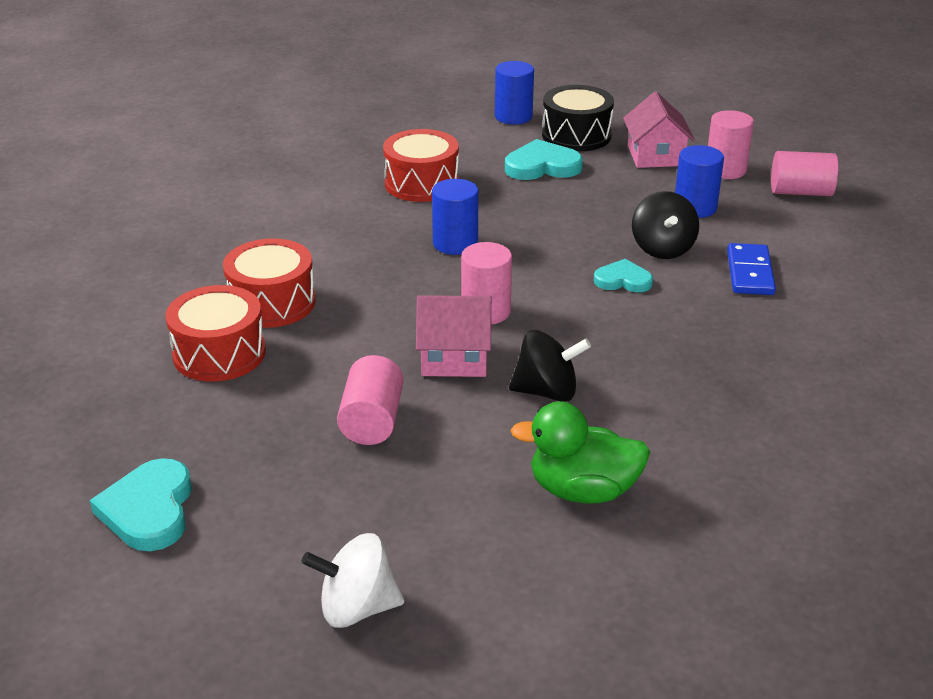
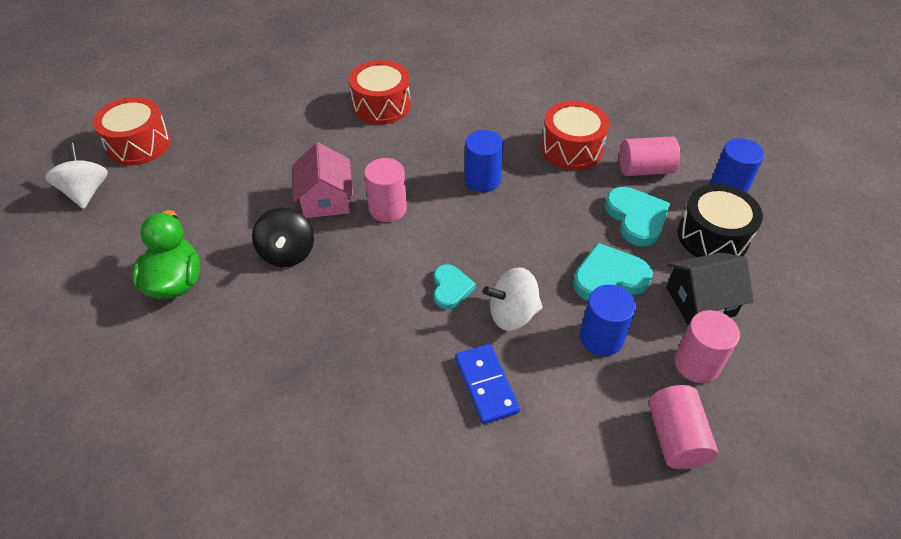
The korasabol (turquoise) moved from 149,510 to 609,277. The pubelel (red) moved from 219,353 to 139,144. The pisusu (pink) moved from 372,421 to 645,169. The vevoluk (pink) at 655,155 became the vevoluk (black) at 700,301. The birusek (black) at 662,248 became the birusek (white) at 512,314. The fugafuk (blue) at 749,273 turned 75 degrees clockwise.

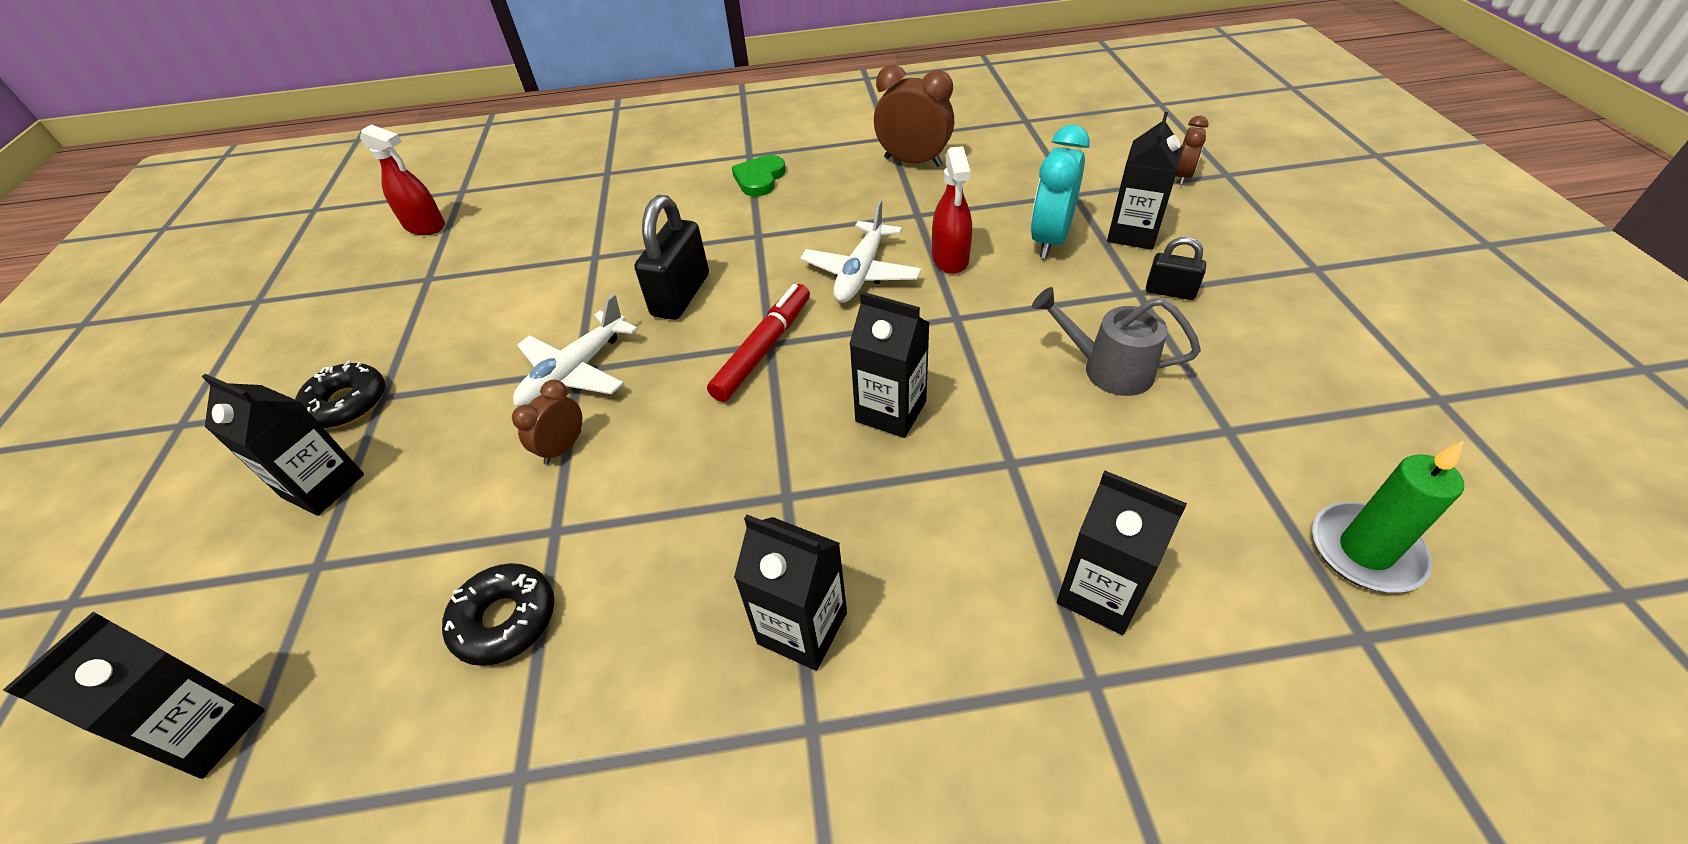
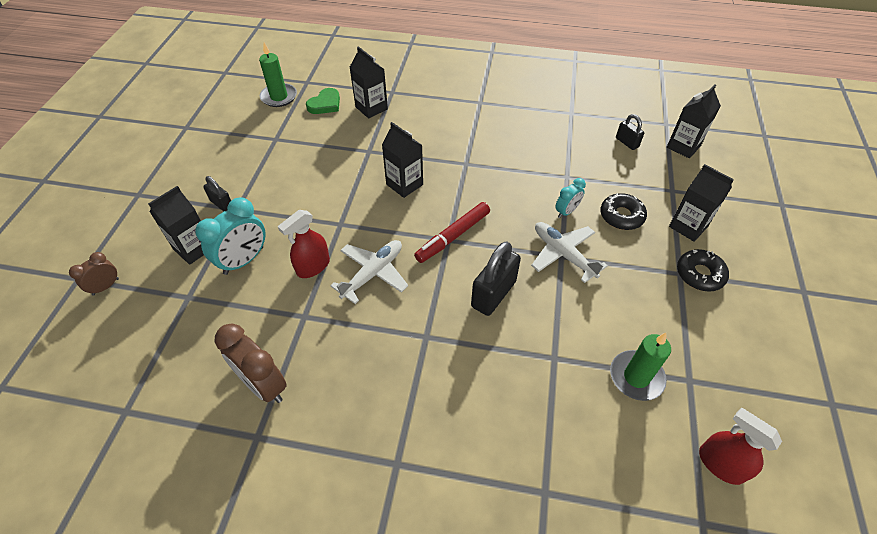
The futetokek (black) moved from 505,620 to 621,216. The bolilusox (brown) at 563,448 became the bolilusox (turquoise) at 566,212. The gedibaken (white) at 575,372 turned 90 degrees counterclockwise. The korasabol (green) moved from 759,179 to 325,104. The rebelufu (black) at 802,628 disappeared. The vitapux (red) at 950,259 turned 150 degrees counterclockwise. The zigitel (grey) at 1107,369 disappeared. The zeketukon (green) at 636,377 appeared. The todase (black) at 627,142 appeared.

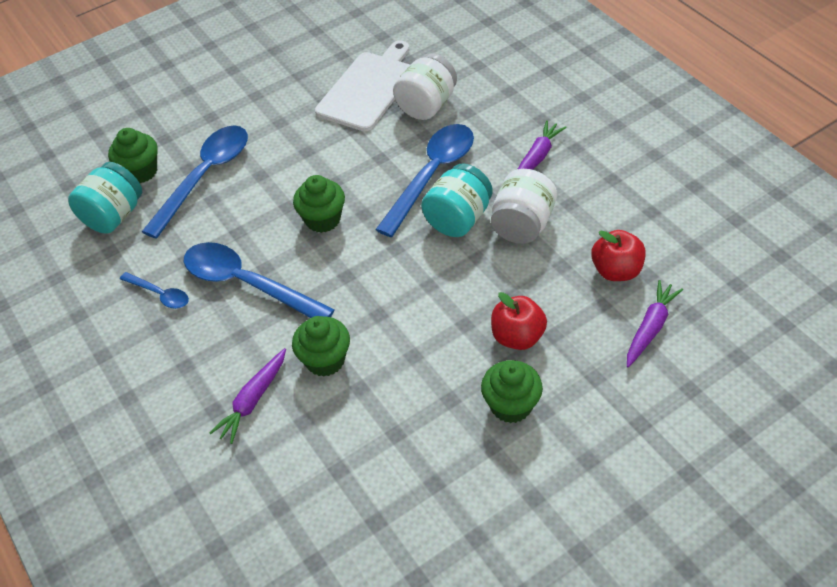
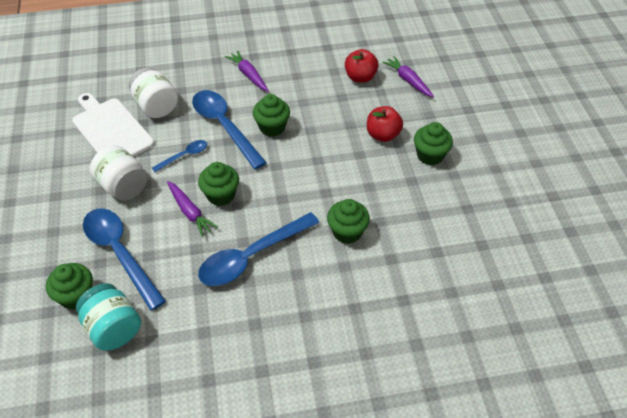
The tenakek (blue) moved from 160,294 to 184,156. The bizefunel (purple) moved from 253,400 to 190,212. The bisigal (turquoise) at 458,219 was replaced by the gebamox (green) at 272,127. The bisigal (white) moved from 522,225 to 123,186.

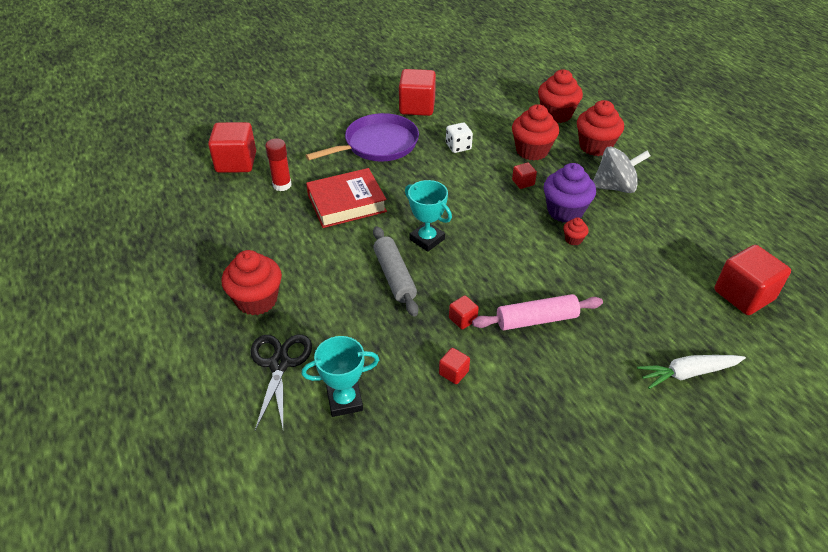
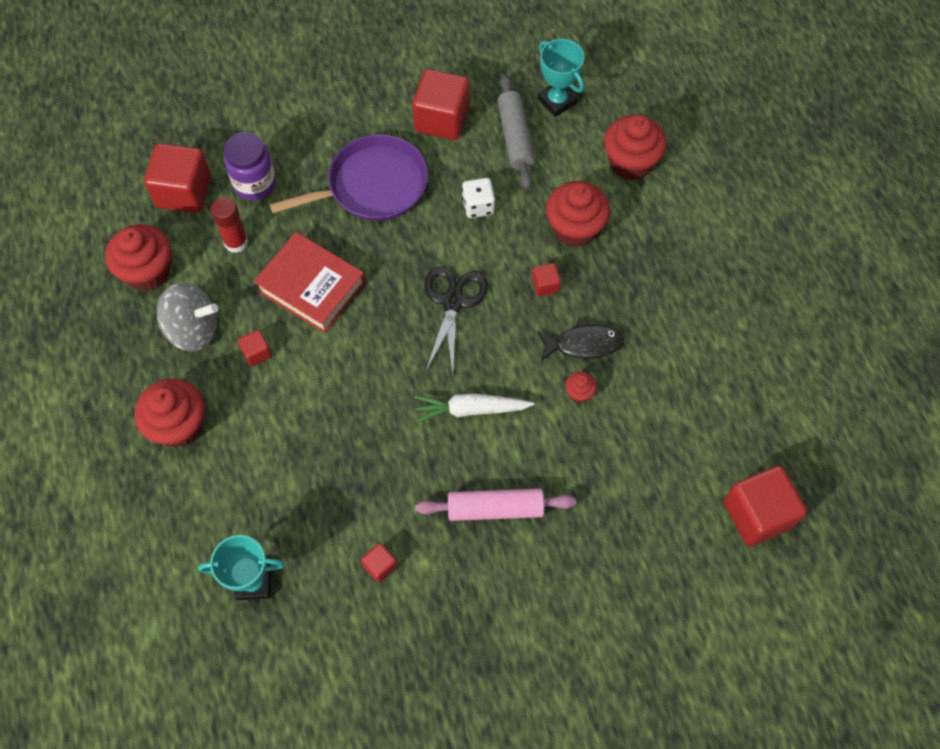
The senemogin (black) moved from 279,364 to 453,302. The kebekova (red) at 346,203 turned 45 degrees clockwise. The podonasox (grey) moved from 394,276 to 515,137. The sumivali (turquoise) moved from 427,239 to 557,101. The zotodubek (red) moved from 462,319 to 257,353. The gebamox (purple) at 565,211 was replaced by the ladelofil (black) at 584,344. The gebamox (red) moved from 595,146 to 148,271. The birusek (grey) moved from 615,187 to 193,330. The bizefunel (white) moved from 688,373 to 471,410. The bisigal (purple) at 255,184 appeared.

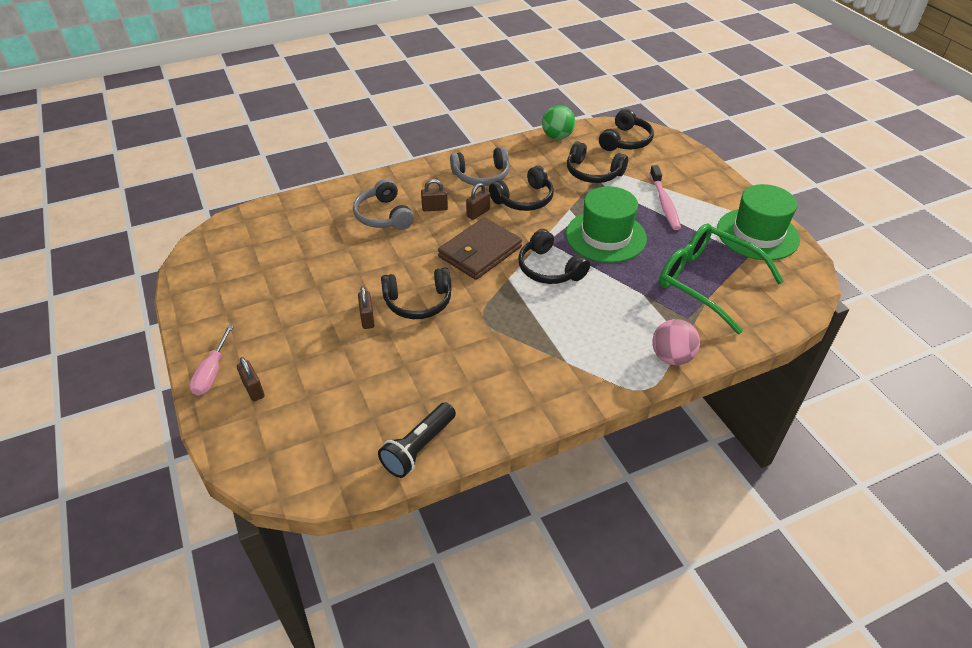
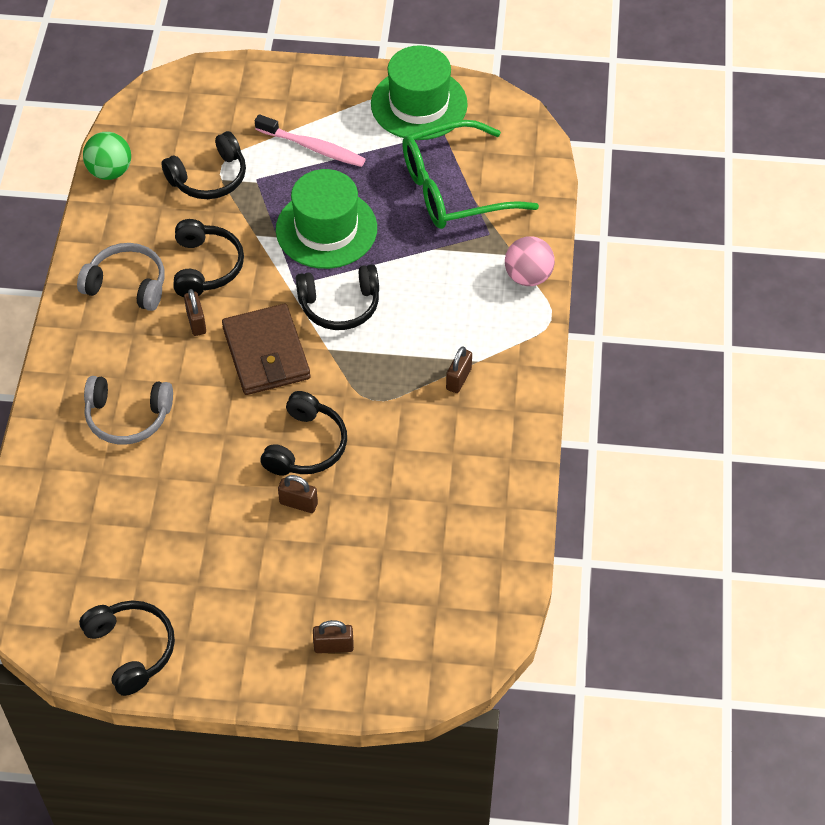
The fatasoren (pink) at 212,372 disappeared. The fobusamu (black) at 418,448 disappeared. The todase (brown) moved from 435,208 to 458,379. The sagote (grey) at 481,176 turned 90 degrees counterclockwise. The sagote (black) moved from 625,141 to 131,649.

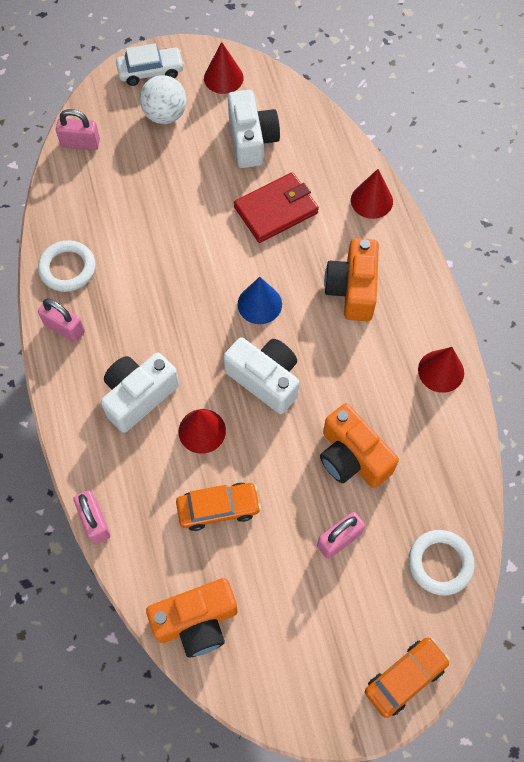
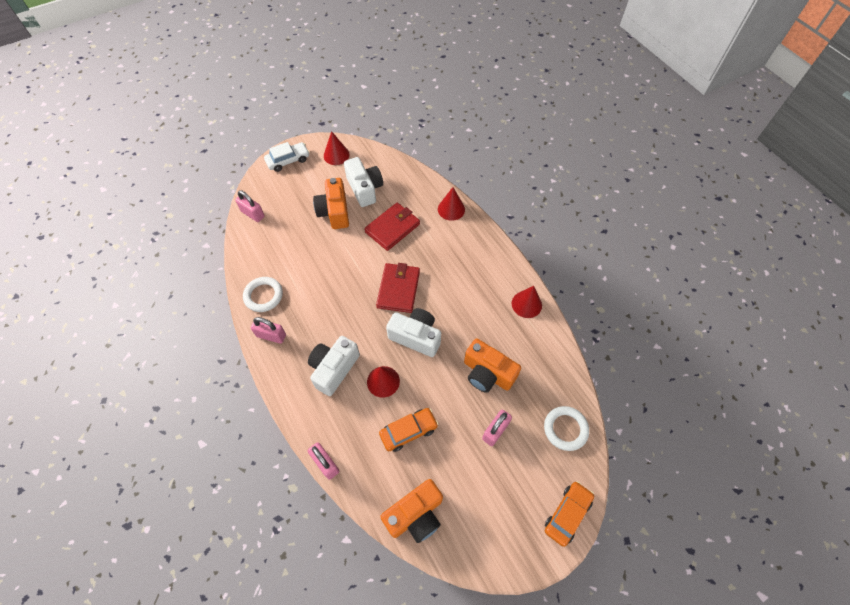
The todase (pink) at 80,143 turned 45 degrees clockwise. The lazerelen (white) at 165,115 disappeared. The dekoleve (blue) at 259,304 was replaced by the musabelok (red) at 398,289. The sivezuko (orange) moved from 352,289 to 334,212.

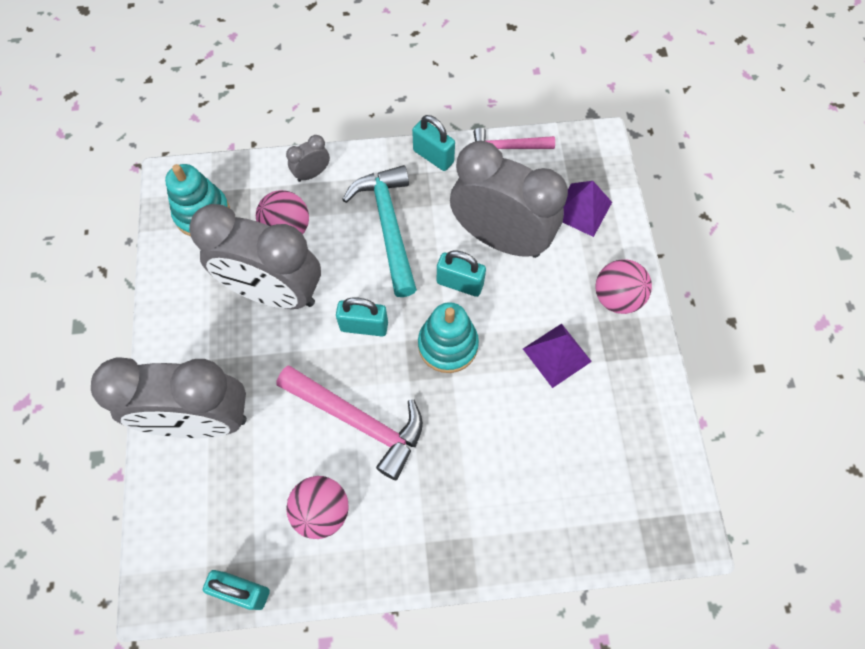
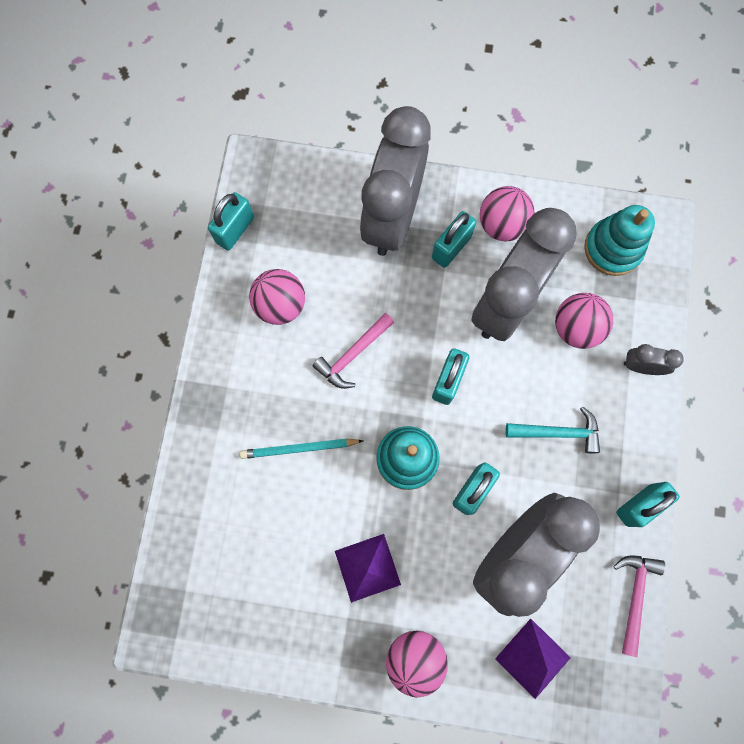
The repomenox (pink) at 359,421 changed to 0.61 times the size. The bolilusox (grey) at 312,173 turned 60 degrees counterclockwise. The repomenox (turquoise) at 388,225 changed to 0.61 times the size. The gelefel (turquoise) at 299,448 appeared. The todase (turquoise) at 451,247 appeared. The lazerelen (pink) at 502,225 appeared.

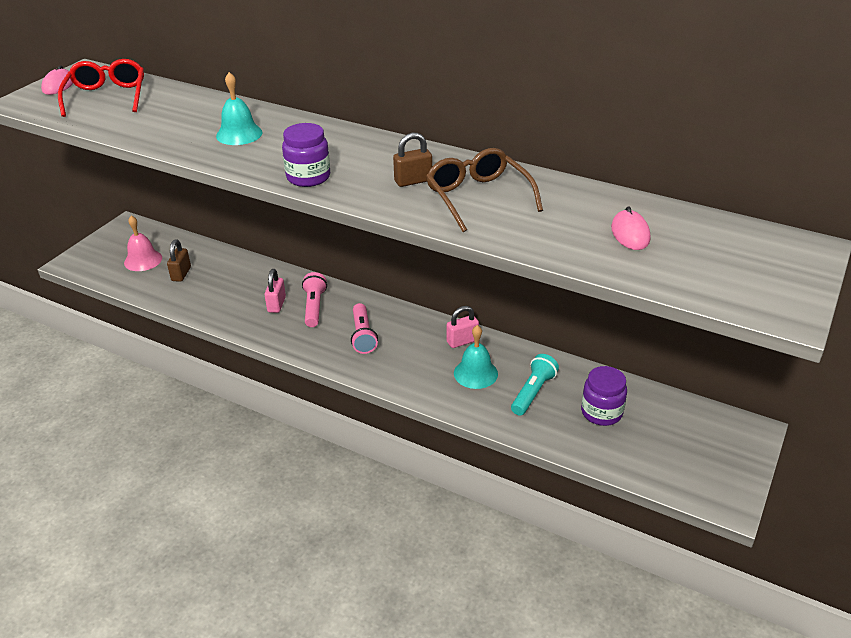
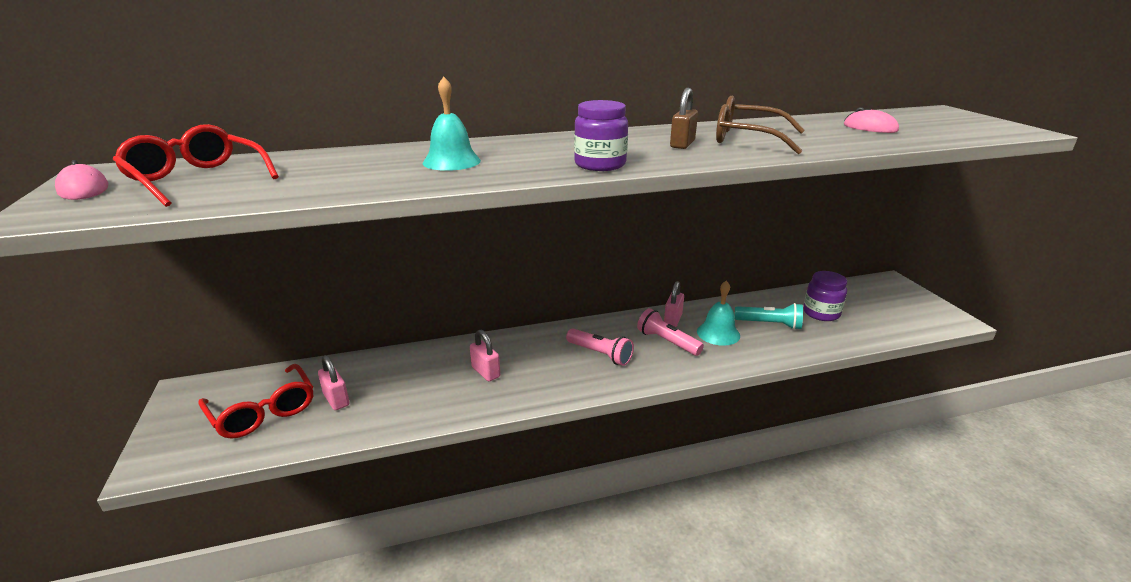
The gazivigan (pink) at 143,260 was replaced by the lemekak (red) at 263,411. The todase (brown) at 181,274 became the todase (pink) at 336,399. The fobusamu (pink) moved from 314,307 to 667,342. The fobusamu (turquoise) at 533,392 turned 120 degrees clockwise.

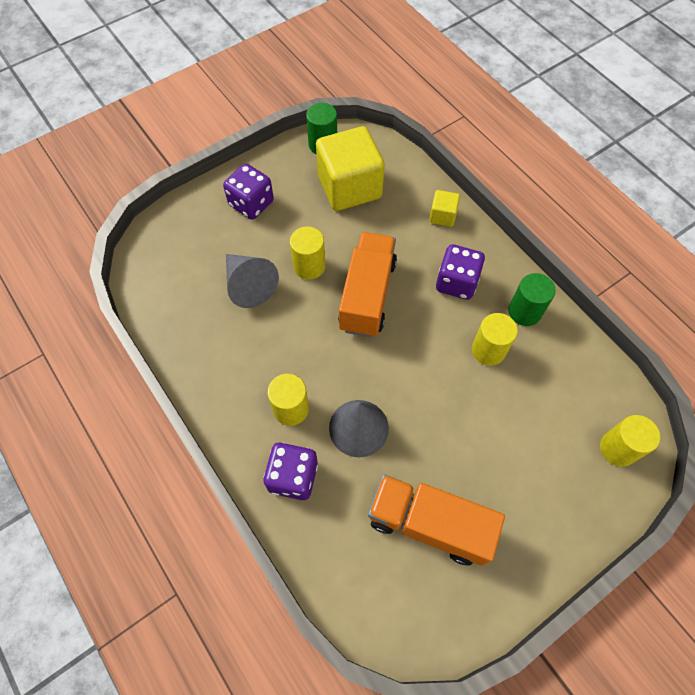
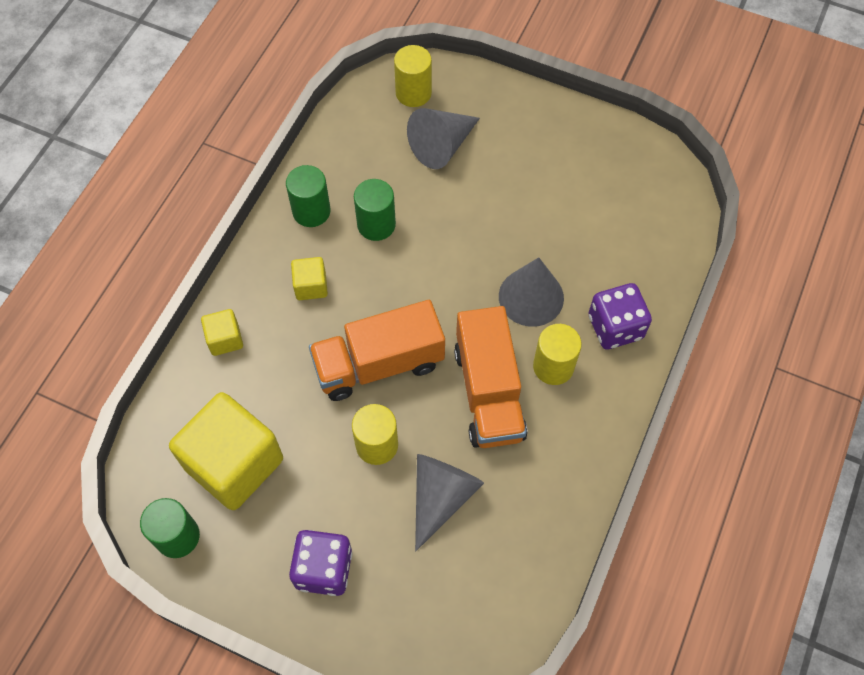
The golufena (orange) moved from 429,524 to 489,392. The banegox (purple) at 456,282 was replaced by the zotodubek (yellow) at 311,286. The pisusu (yellow) at 488,350 became the pisusu (green) at 376,225. The dekoleve (grey) at 442,146 appeared.

